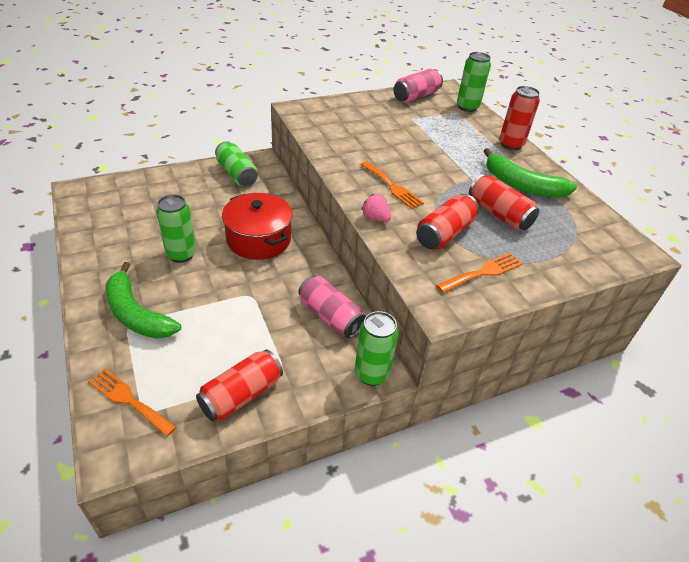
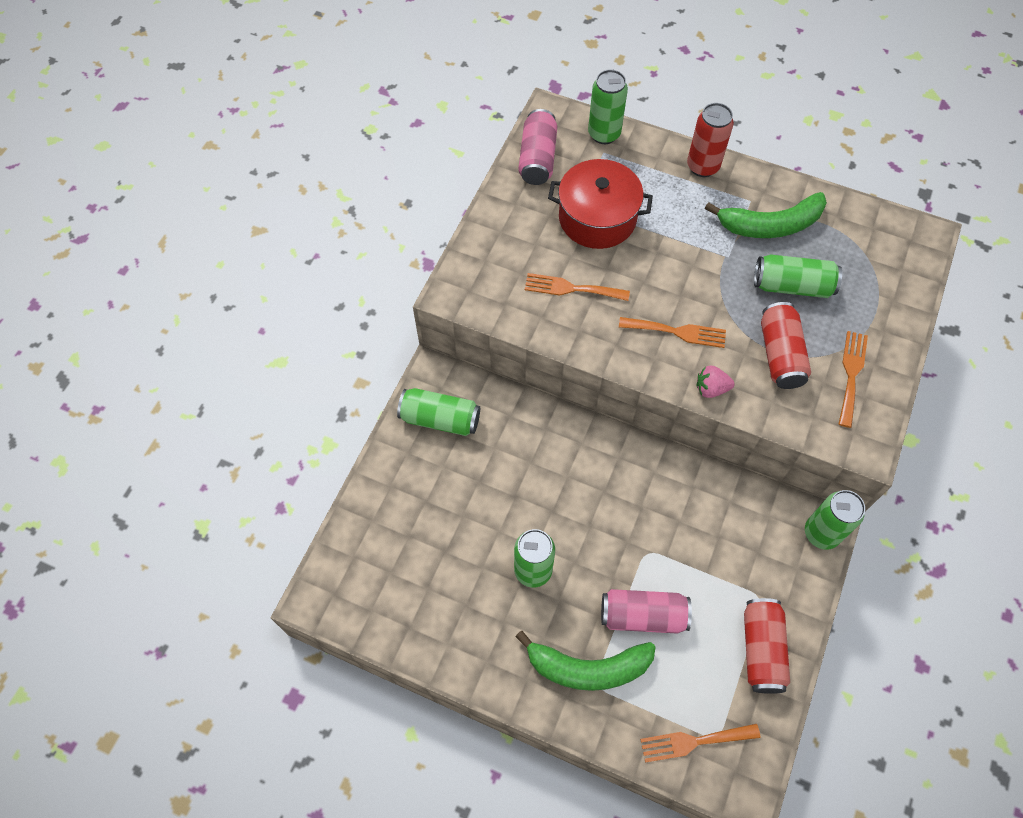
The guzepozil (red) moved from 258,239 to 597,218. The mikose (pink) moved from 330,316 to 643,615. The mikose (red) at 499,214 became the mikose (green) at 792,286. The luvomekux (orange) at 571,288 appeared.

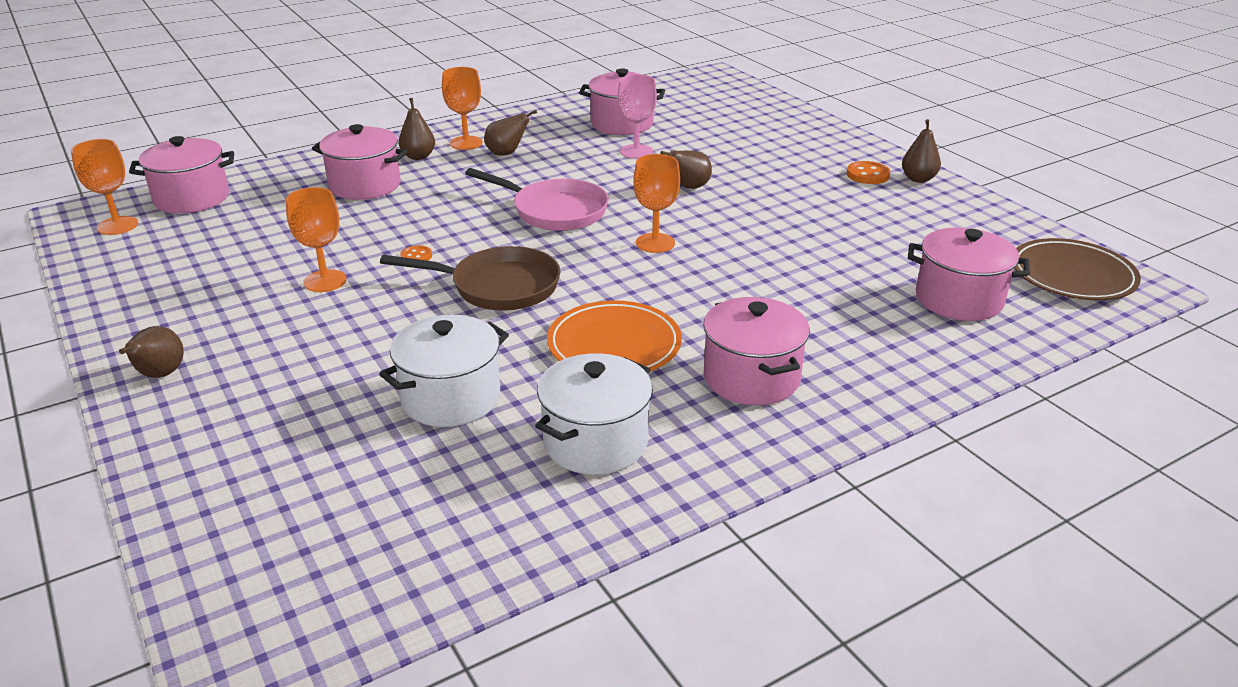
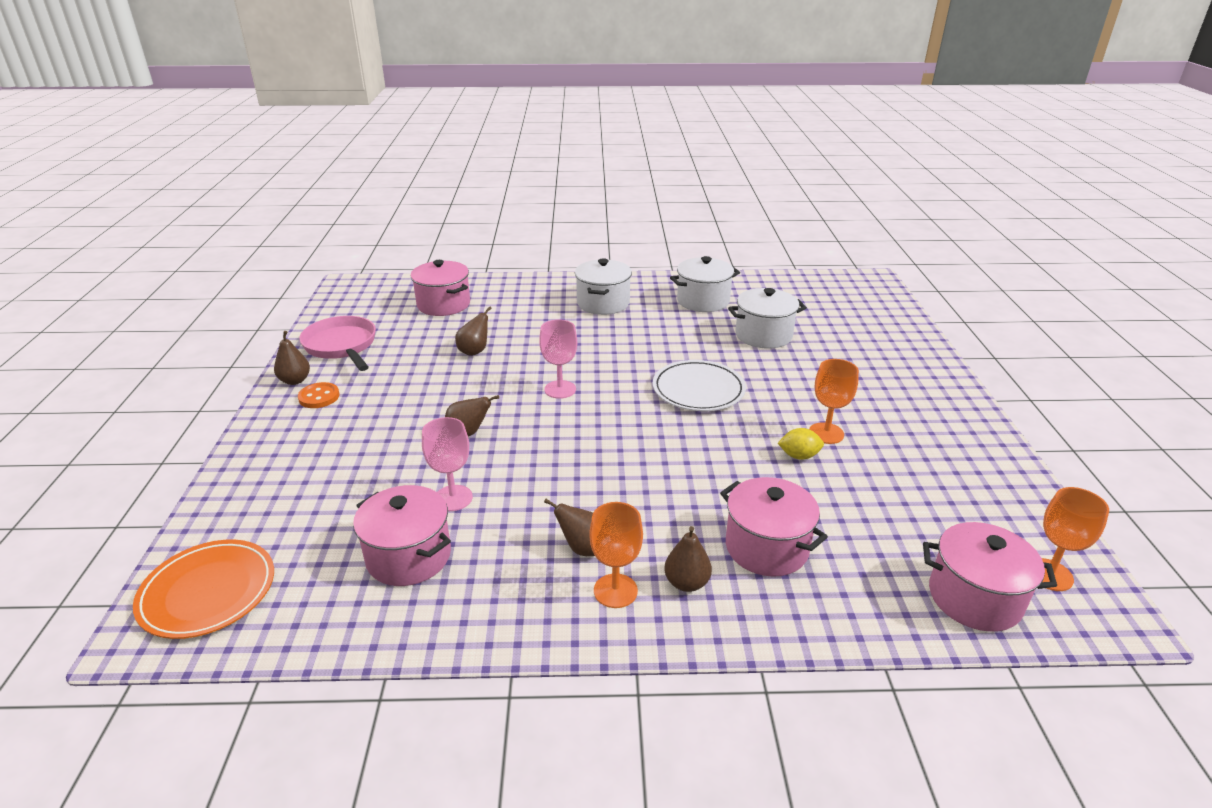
The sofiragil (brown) moved from 160,375 to 474,351. The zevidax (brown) at 498,287 was replaced by the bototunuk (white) at 698,389. The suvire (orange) at 416,256 disappeared. The zevidax (pink) moved from 554,211 to 342,346. The bototunuk (orange) moved from 614,344 to 208,592. The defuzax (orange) at 655,243 became the defuzax (pink) at 560,389. The guzepozil (pink) at 751,378 became the guzepozil (white) at 603,303. The bototunuk (brown) at 1072,275 disappeared. The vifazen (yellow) at 799,456 appeared.

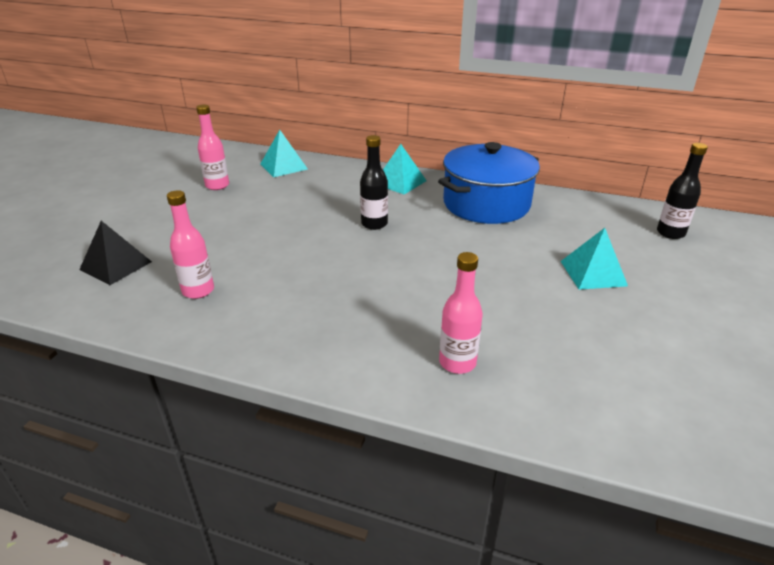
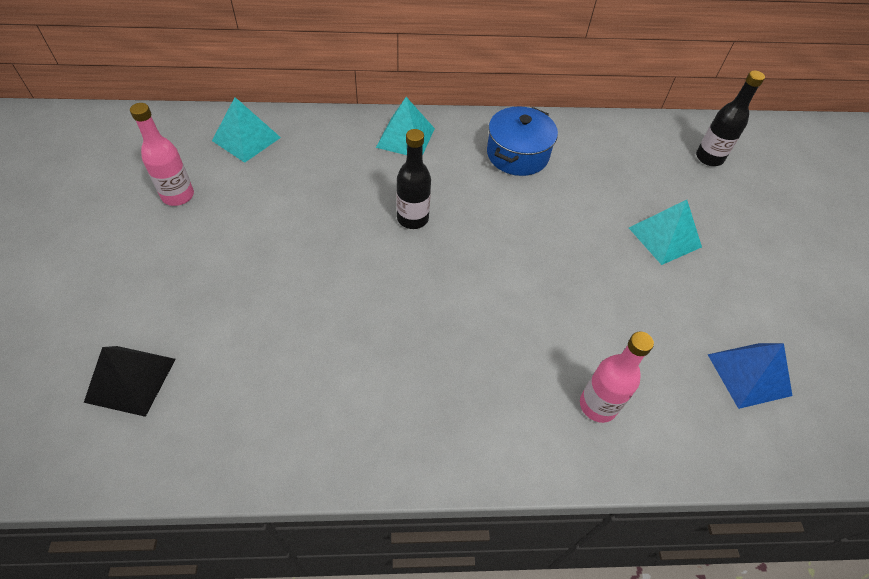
The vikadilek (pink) at 198,291 disappeared. The guzepozil (blue) at 486,204 changed to 0.63 times the size. The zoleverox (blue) at 749,374 appeared.

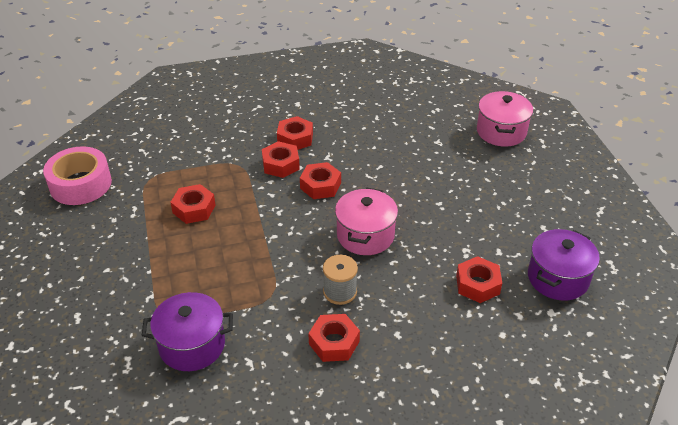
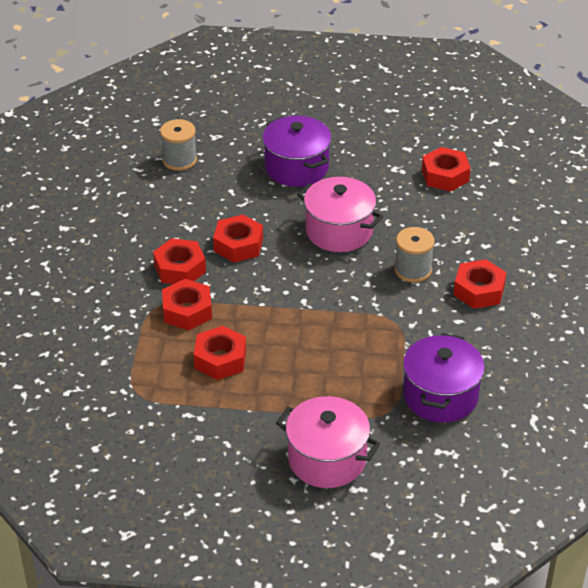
The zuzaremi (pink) at 80,184 disappeared. The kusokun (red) moved from 295,138 to 187,311. The guzepozil (pink) moved from 501,132 to 327,459. The guzepozil (purple) moved from 558,278 to 296,167. The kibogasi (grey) at 179,160 appeared.

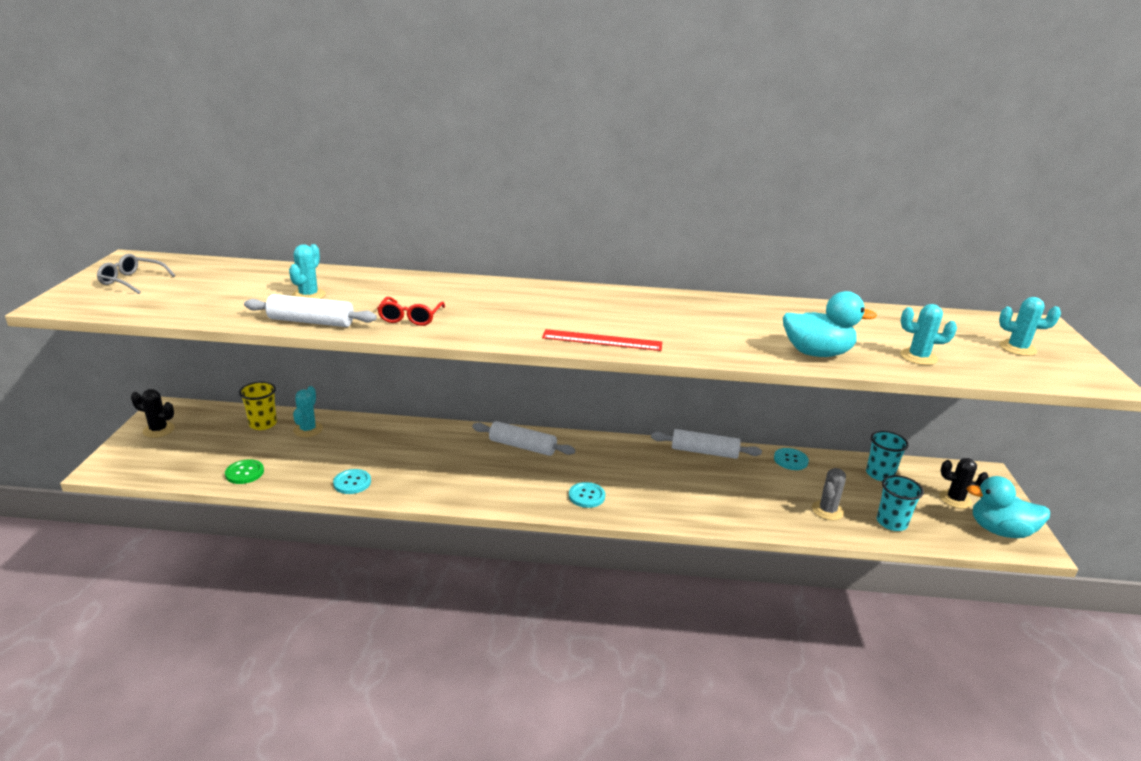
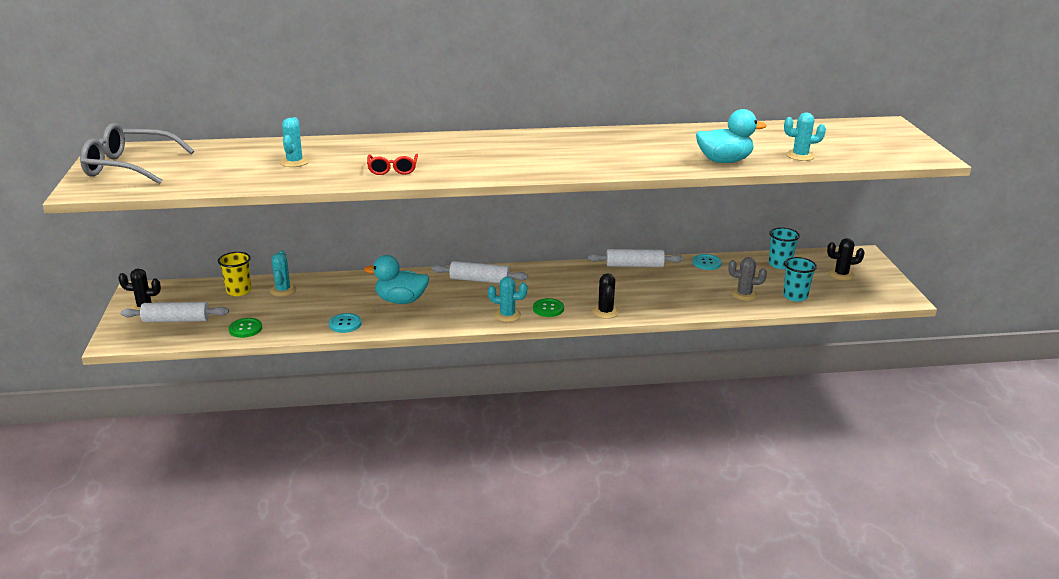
The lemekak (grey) at 132,281 changed to 1.86 times the size. The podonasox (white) moved from 311,322 to 176,320. The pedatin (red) at 602,340 disappeared. The suvire (turquoise) at 586,496 became the suvire (green) at 548,309. The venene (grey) at 827,510 turned 75 degrees clockwise. The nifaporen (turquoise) moved from 1000,531 to 401,300. The venene (turquoise) moved from 1017,348 to 507,315. The venene (black) at 605,312 appeared.

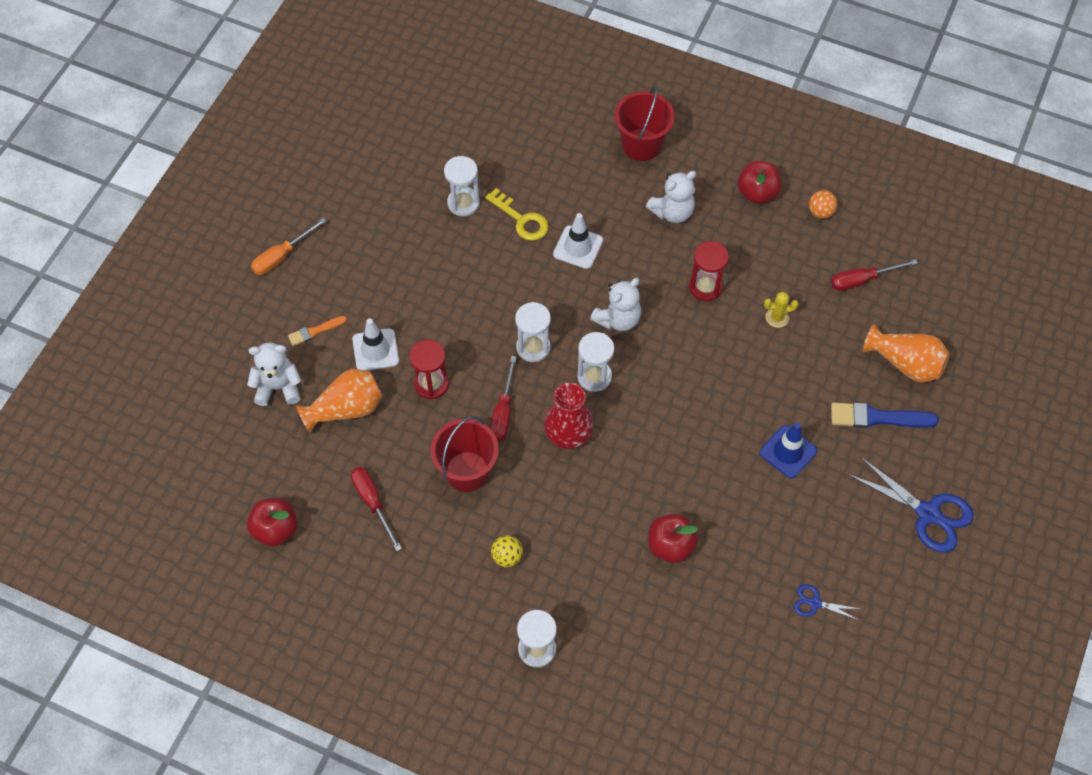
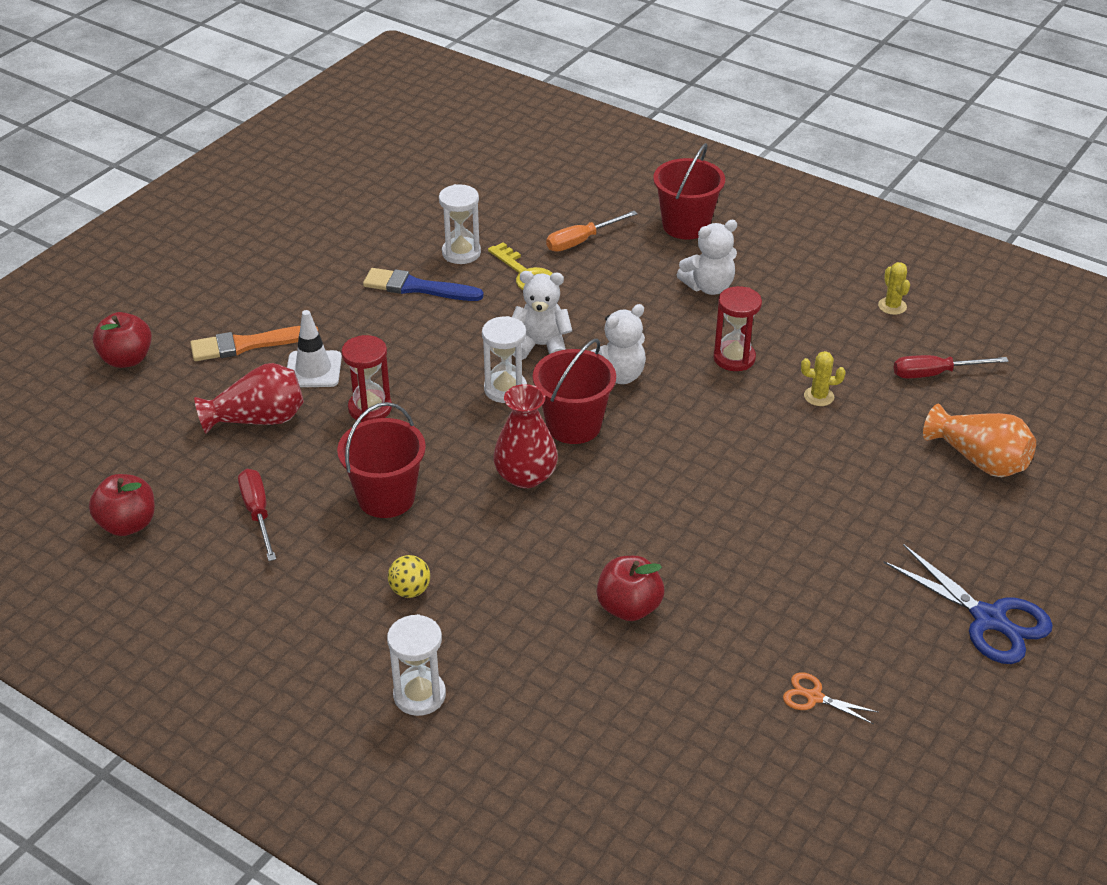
The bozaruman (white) moved from 278,387 to 541,346. The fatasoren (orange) moved from 281,256 to 581,241. The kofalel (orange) at 315,331 changed to 1.70 times the size. The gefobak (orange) at 346,409 became the gefobak (red) at 258,419. The fatasoren (red) at 503,412 disappeared. The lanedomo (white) at 578,247 disappeared. The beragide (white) at 594,376 was replaced by the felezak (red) at 573,425. The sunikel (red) moved from 757,193 to 127,359. The lanedomo (blue) at 788,452 disappeared. The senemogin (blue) at 815,603 became the senemogin (orange) at 814,697. The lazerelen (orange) at 820,212 was replaced by the venene (yellow) at 892,306. The kofalel (blue) moved from 877,417 to 417,287.

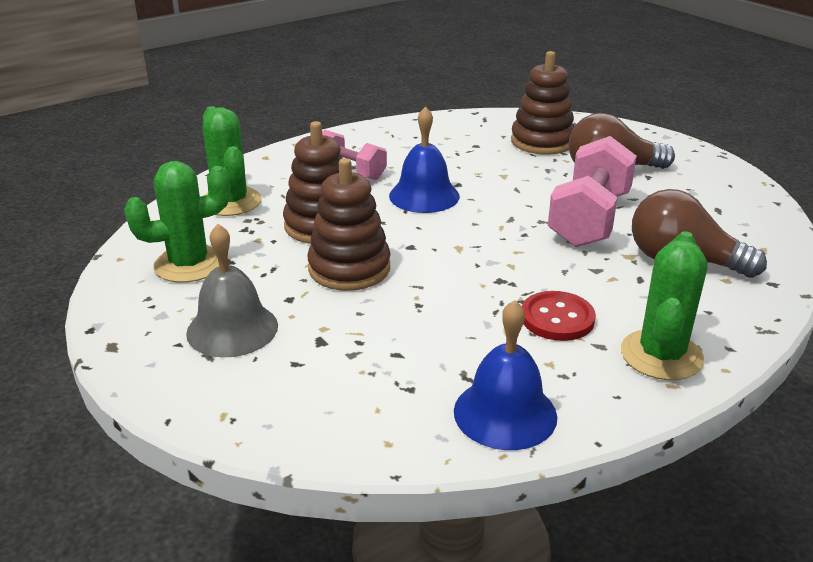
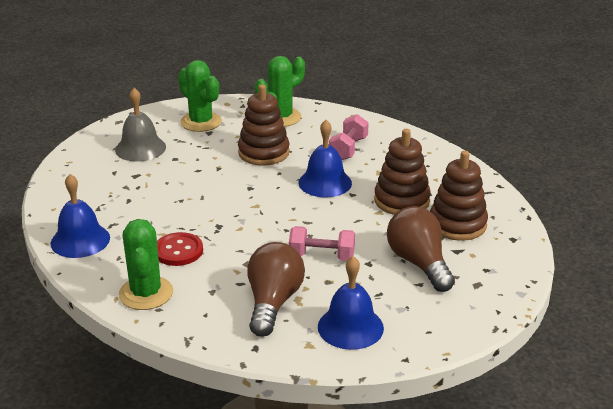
The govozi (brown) moved from 349,268 to 401,201. The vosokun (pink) at 589,219 changed to 0.61 times the size. The venene (green) at 661,355 turned 75 degrees clockwise. The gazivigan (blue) at 350,327 appeared.

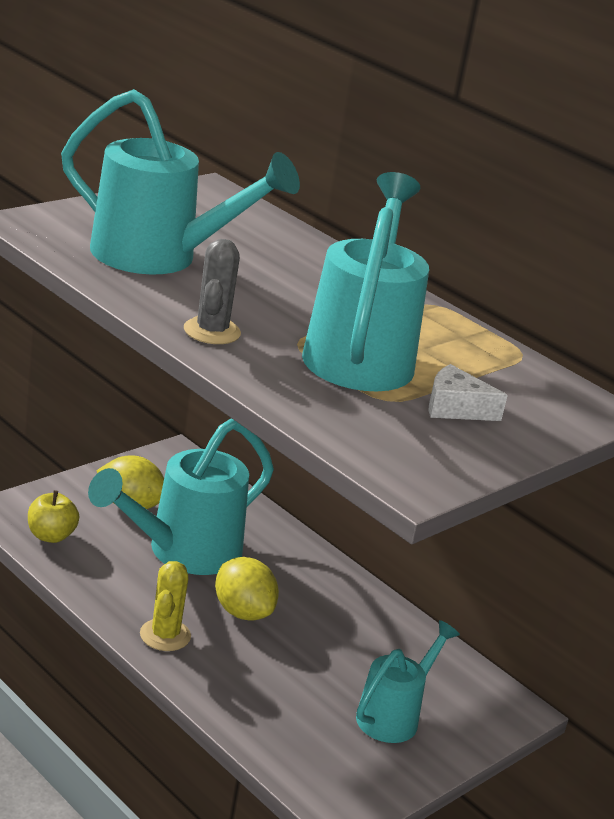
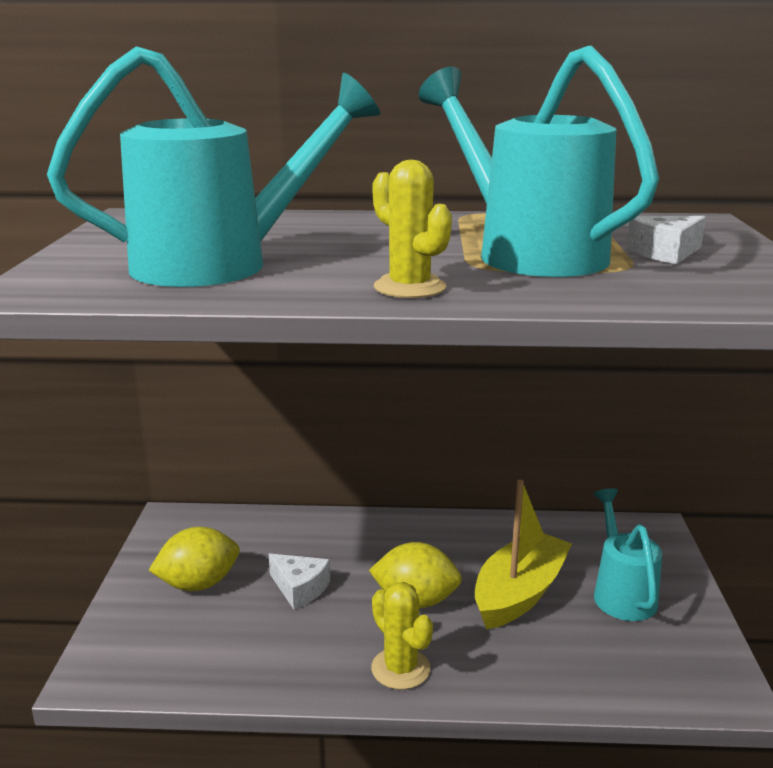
The sunikel (yellow) at 51,536 disappeared. The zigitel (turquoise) at 184,552 was replaced by the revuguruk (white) at 300,588. The venene (grey) at 212,331 became the venene (yellow) at 409,287. The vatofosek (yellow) at 519,593 appeared.

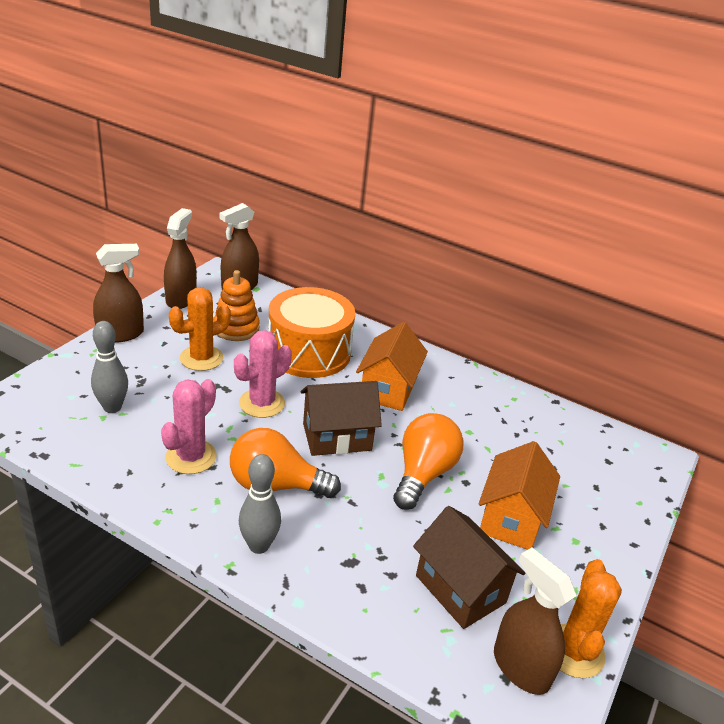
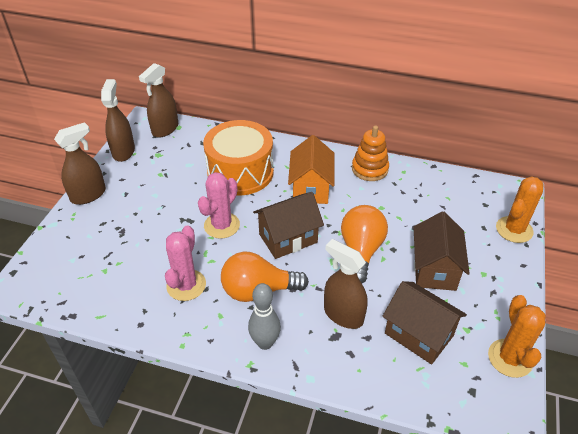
The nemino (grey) at 112,407 disappeared. The venene (orange) moved from 201,358 to 514,230. The govozi (orange) moved from 236,328 to 370,169. The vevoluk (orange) at 511,518 became the vevoluk (brown) at 434,269. The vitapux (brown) moved from 520,668 to 343,314.

